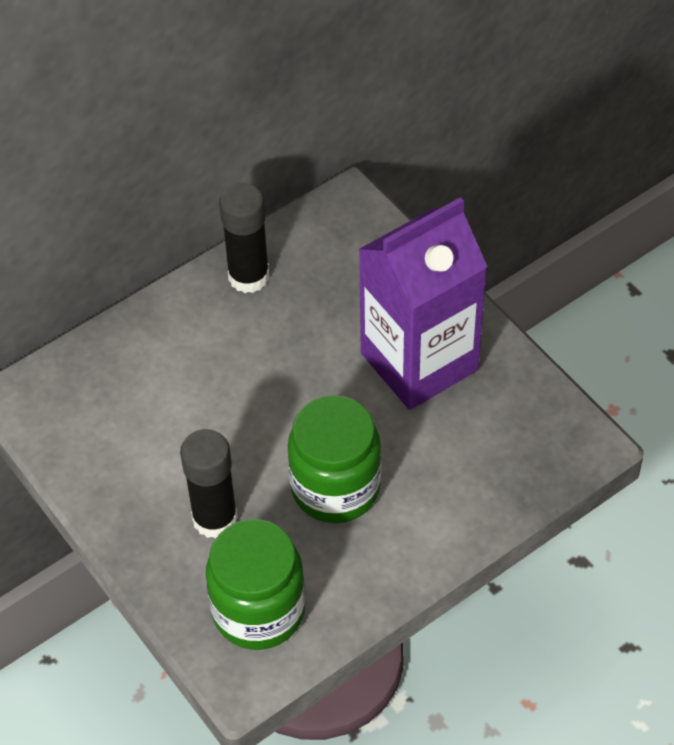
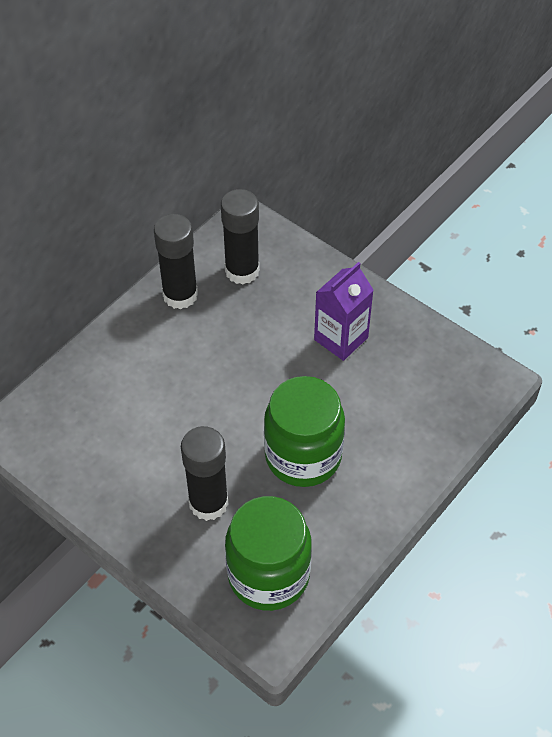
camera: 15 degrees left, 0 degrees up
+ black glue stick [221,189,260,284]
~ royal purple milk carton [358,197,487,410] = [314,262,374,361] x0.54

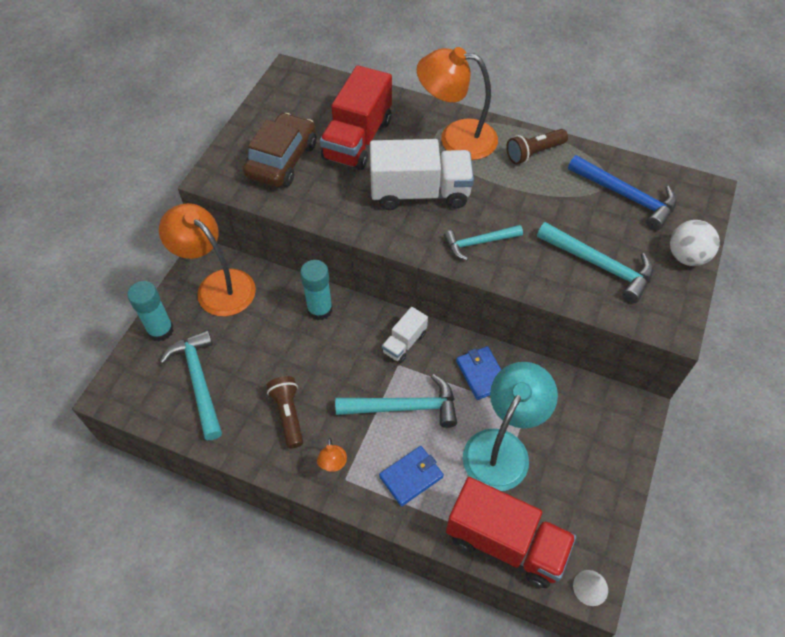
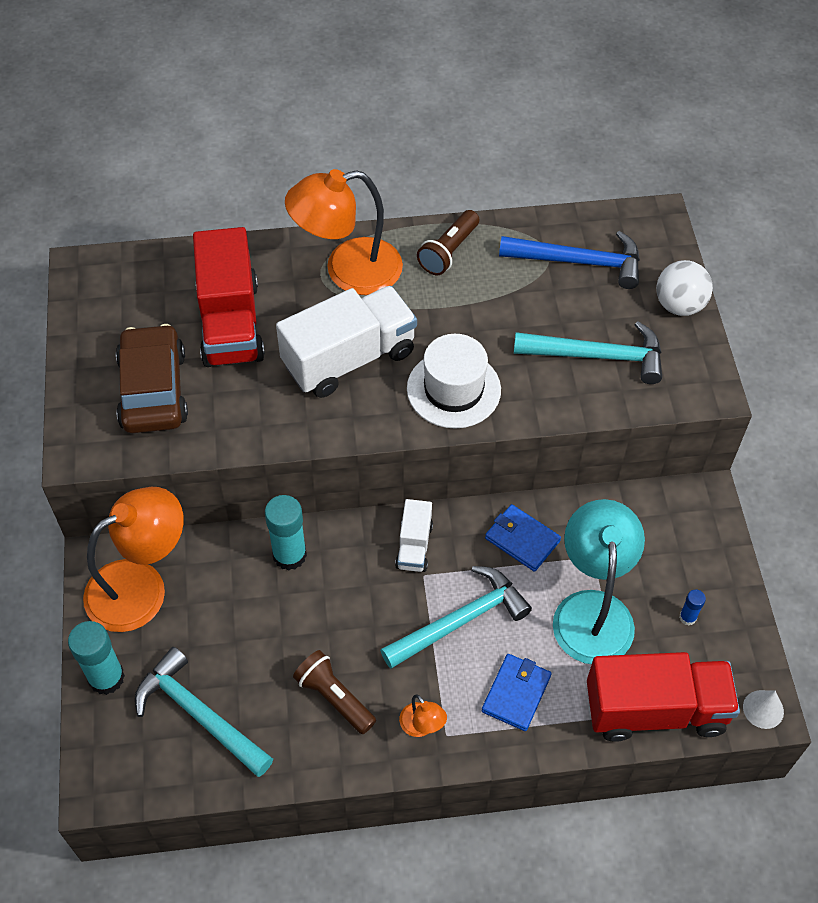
camera: 30 degrees left, 0 degrees up
~ orange-coloured lamp [159,203,256,317] = [83,487,184,632] 135 degrees clockwise
~ turquoise claw hammer [444,225,523,260] to pure white top hat [407,334,501,429]
+ blue glue stick [679,589,706,625]

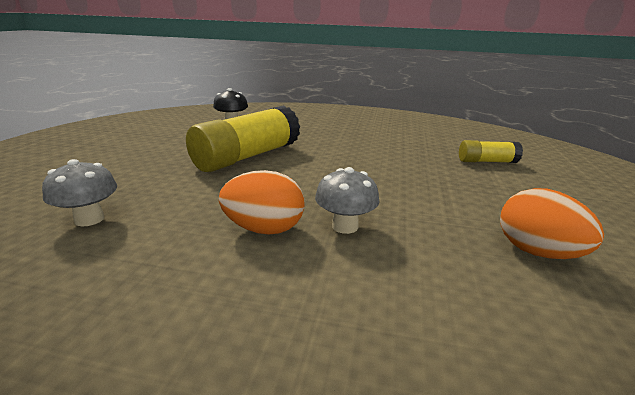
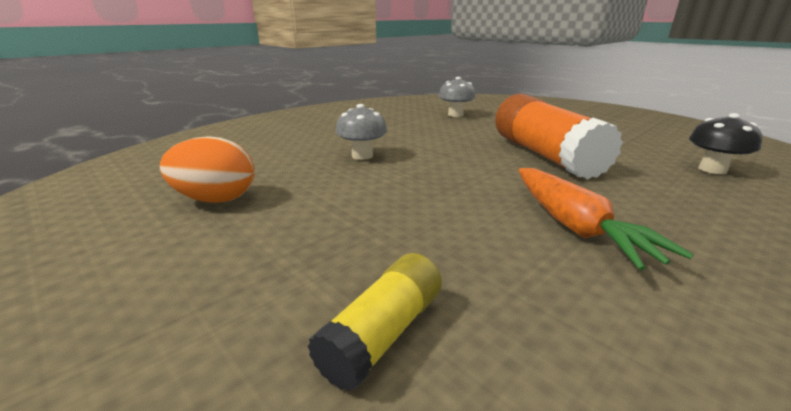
camera: 125 degrees right, 0 degrees up
~ bright yellow glue stick [186,105,300,172] to orange-coloured glue stick [495,94,623,179]
+ orange-coloured toy carrot [518,168,694,270]
- orange-coloured egg [219,170,305,235]

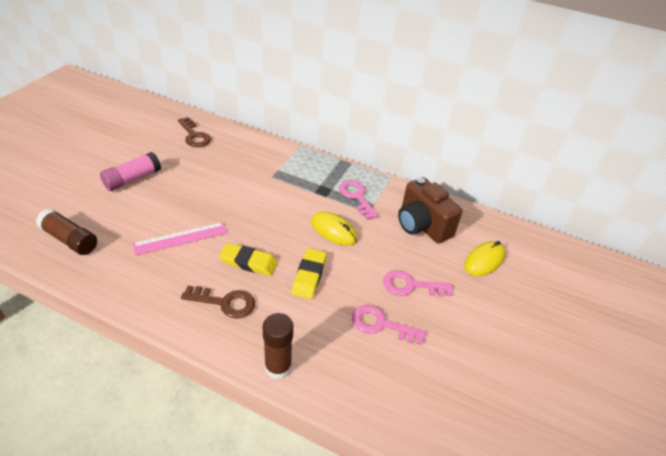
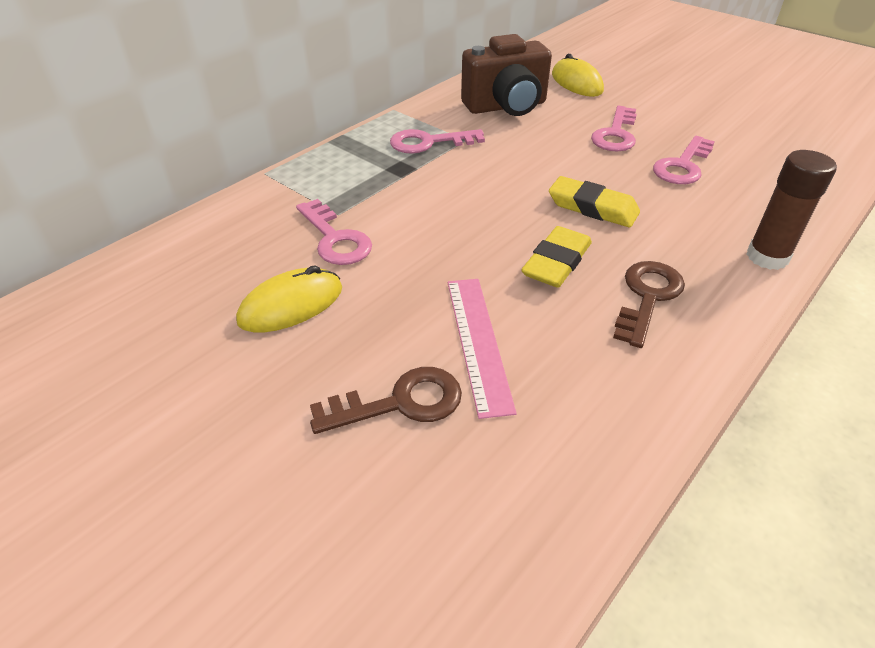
camera: 70 degrees left, 0 degrees up
~ bright yellow computer mouse [311,212,357,246] to [236,266,342,332]
+ pink latchkey [296,199,372,265]
~ brown latchkey [178,117,211,147] to [310,367,462,434]
- brown glue stick [36,208,97,255]
- pink glue stick [100,152,161,191]

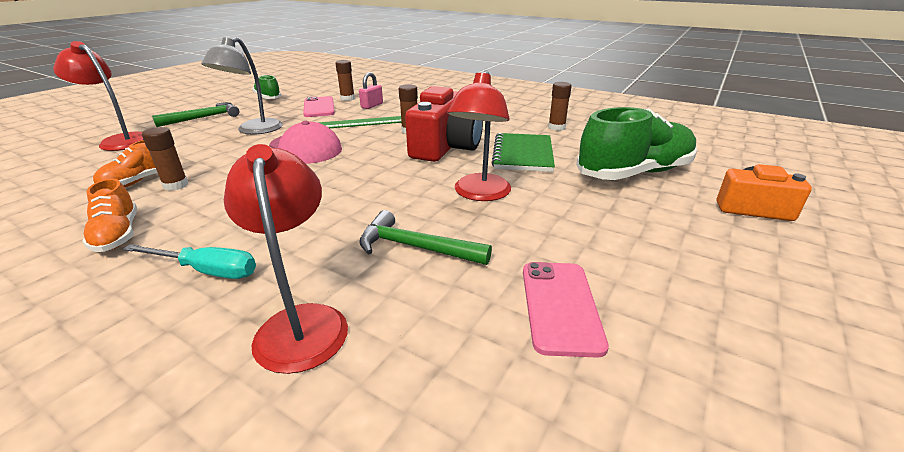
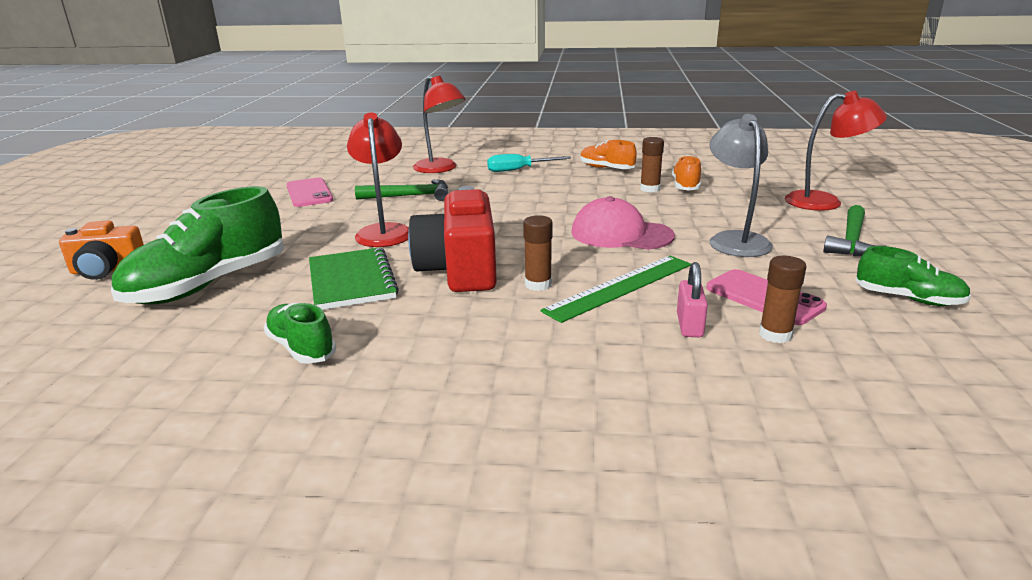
camera: 155 degrees right, 5 degrees down
~ brown glue stick [548,82,572,131] to leaf-green lace-up shoe [264,303,336,364]

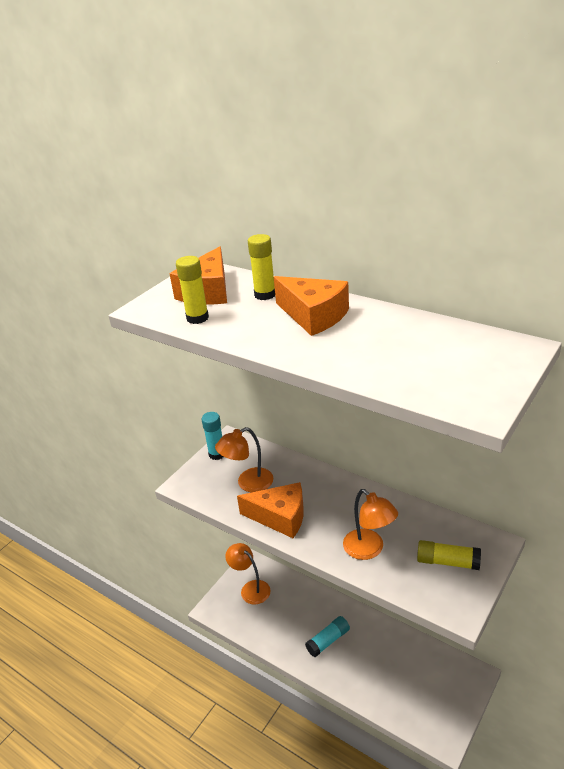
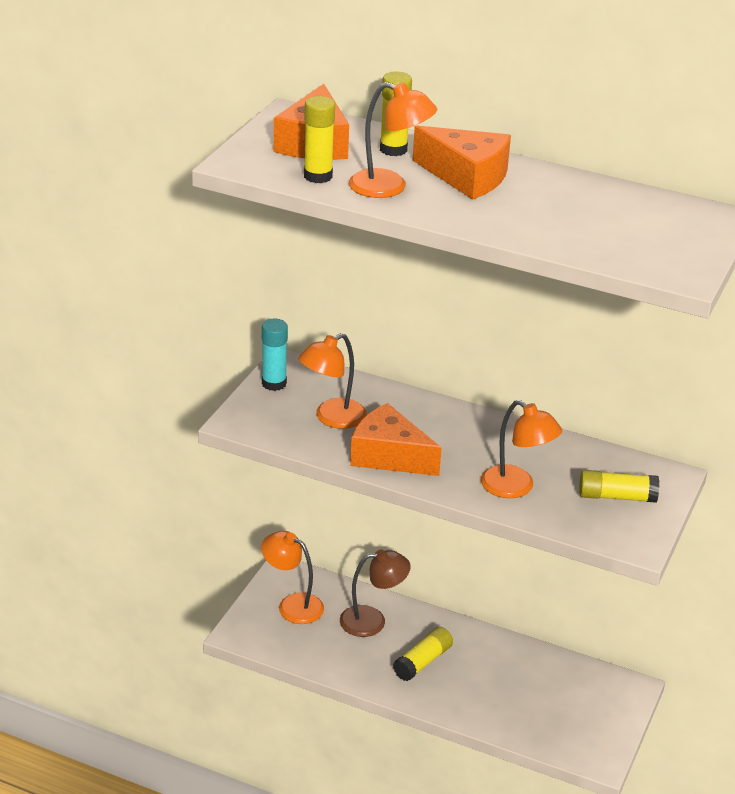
camera: 15 degrees left, 0 degrees up
+ brown lamp [340,549,411,637]
+ orange-coloured lamp [349,82,437,198]
~ orange-coloured piece of cheese [237,482,304,538] = [350,403,442,476] 150 degrees counterclockwise
~ turquoise glue stick [305,616,350,657] to bright yellow glue stick [393,627,453,681]

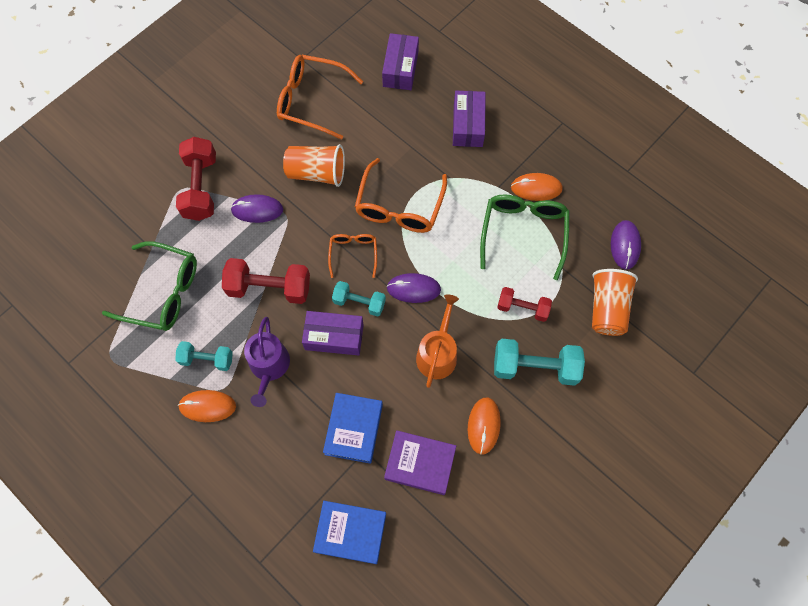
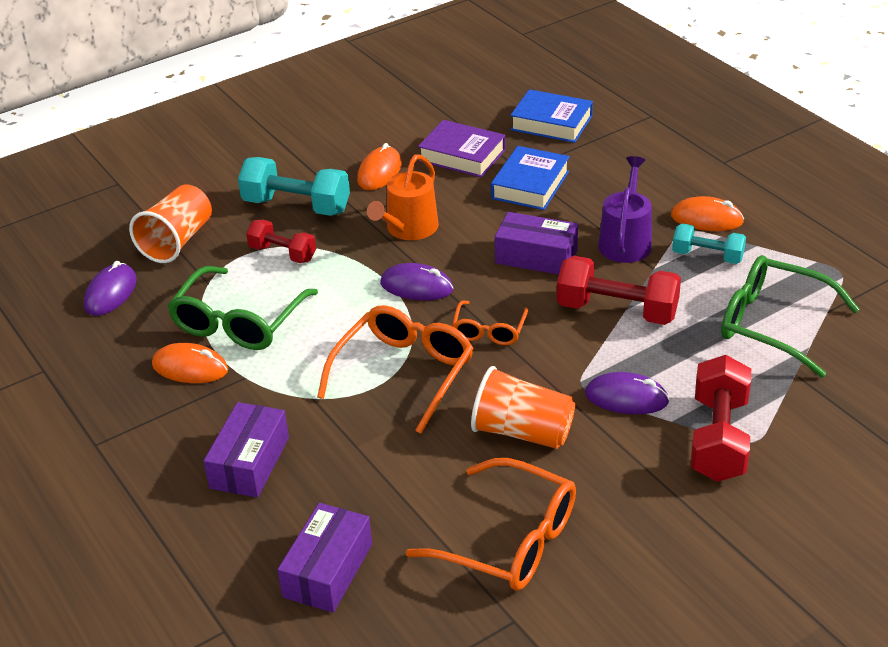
camera: 165 degrees left, 30 degrees down
- turquoise free weight [332,281,386,317]

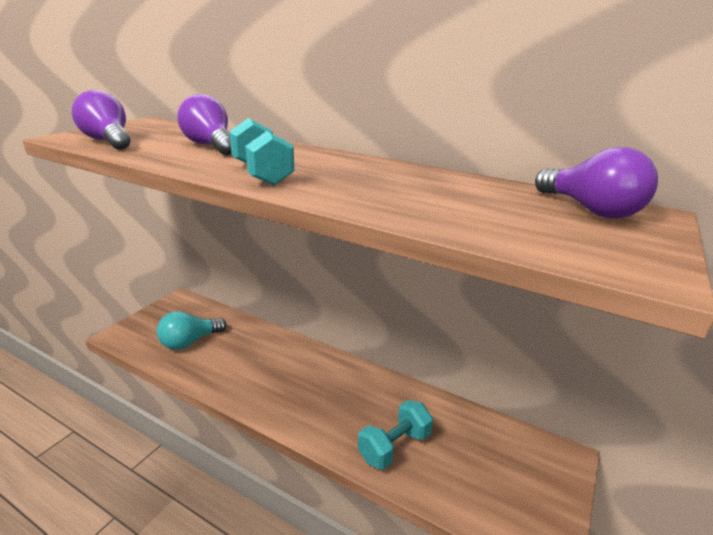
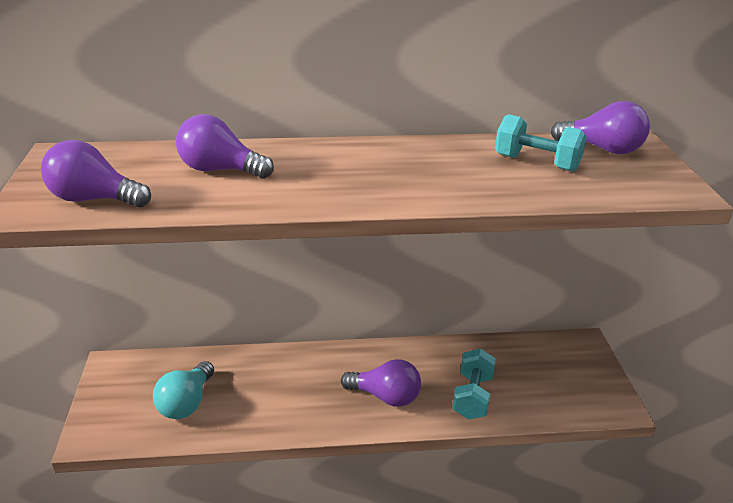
camera: 35 degrees left, 5 degrees up
+ royal purple bulb [341,359,421,407]
~ turquoise free weight [229,118,294,185] to [495,114,587,172]

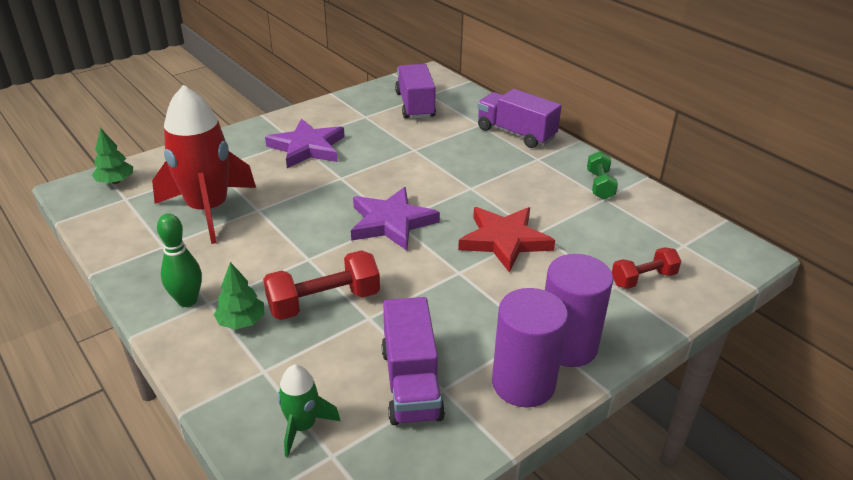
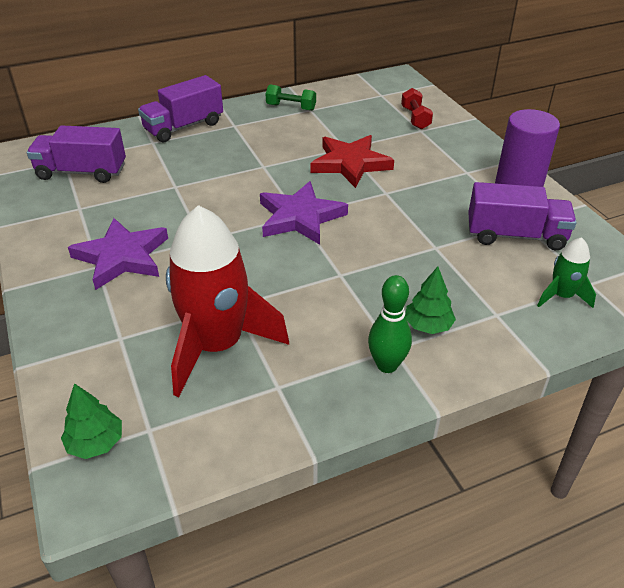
camera: 75 degrees left, 5 degrees up
- crimson free weight [263,250,380,320]
- royal purple cylinder [545,254,613,367]

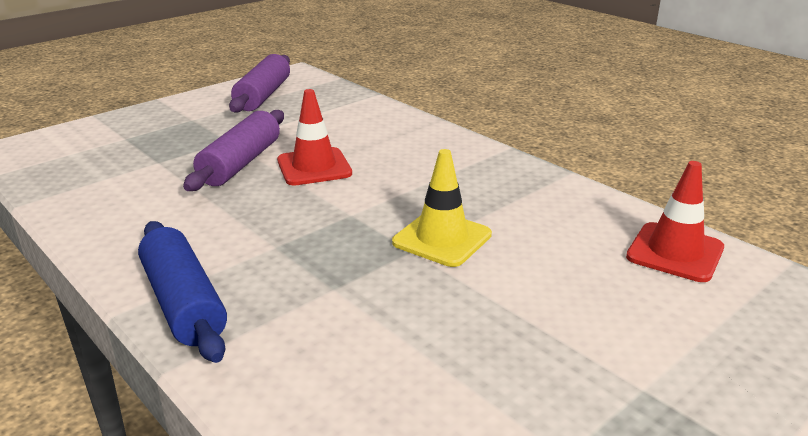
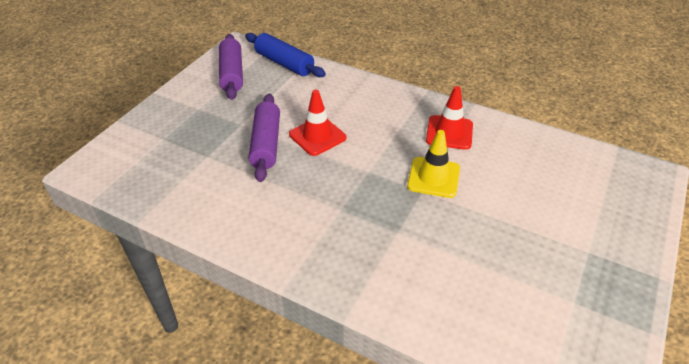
camera: 20 degrees left, 15 degrees up
~ blue dough roller [138,221,227,363] to [245,33,326,77]
~ crimson road cone [626,161,724,282] to [426,86,473,150]

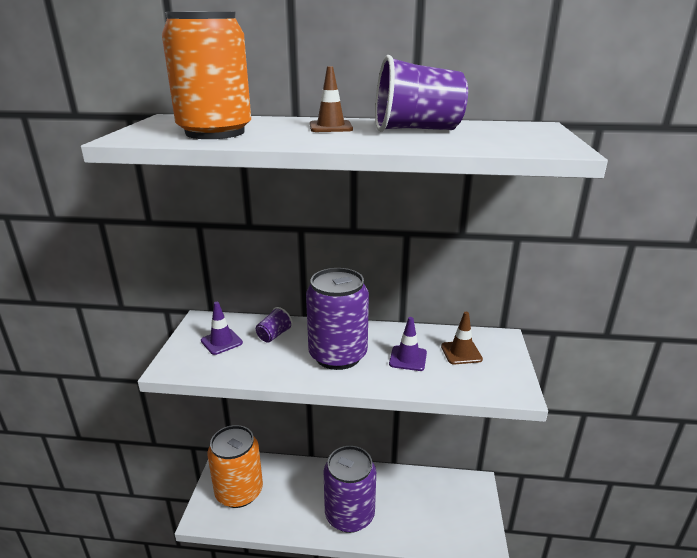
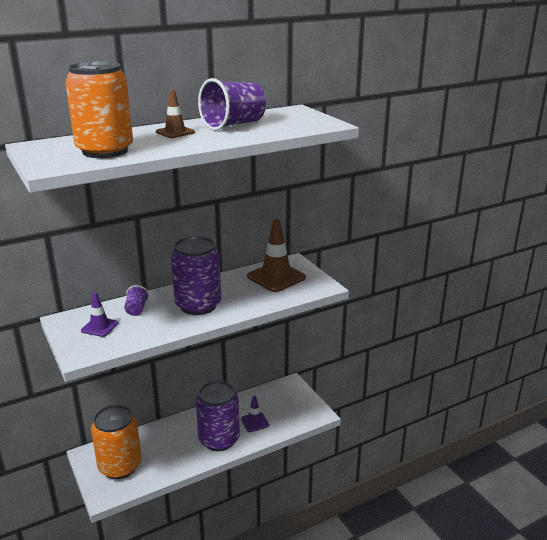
camera: 35 degrees left, 0 degrees up
~ royal purple road cone [389,317,427,371] to [241,396,269,432]
~ brown road cone [441,312,483,364] = [247,219,306,292] x1.80

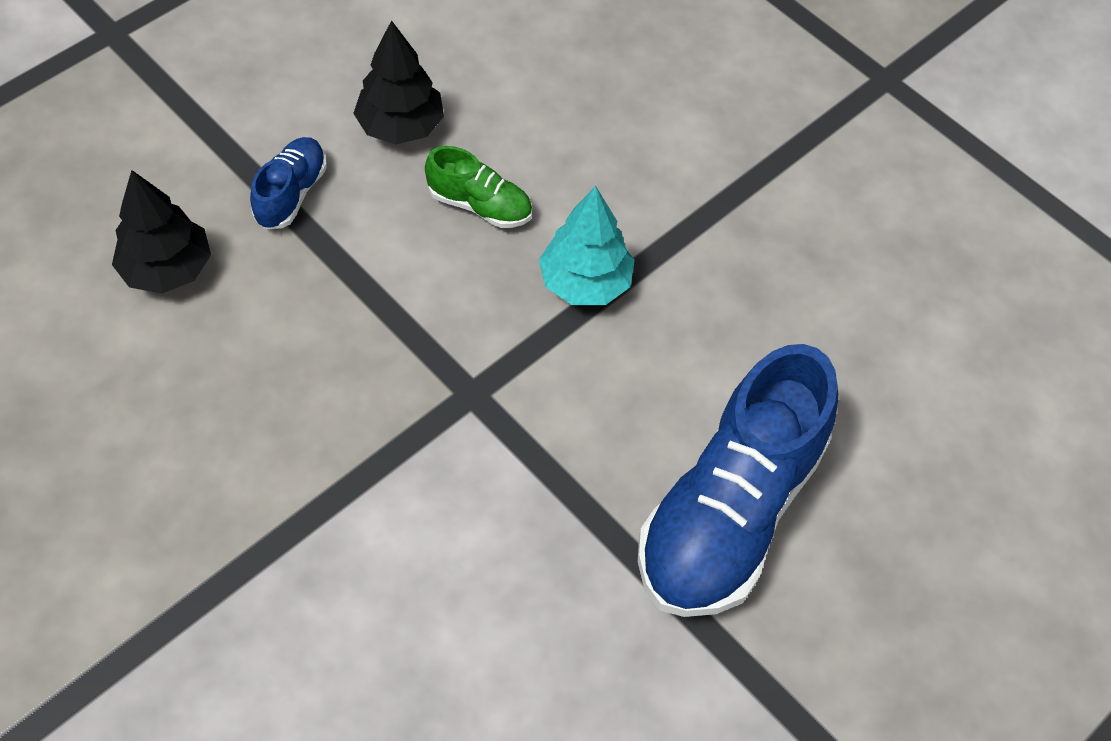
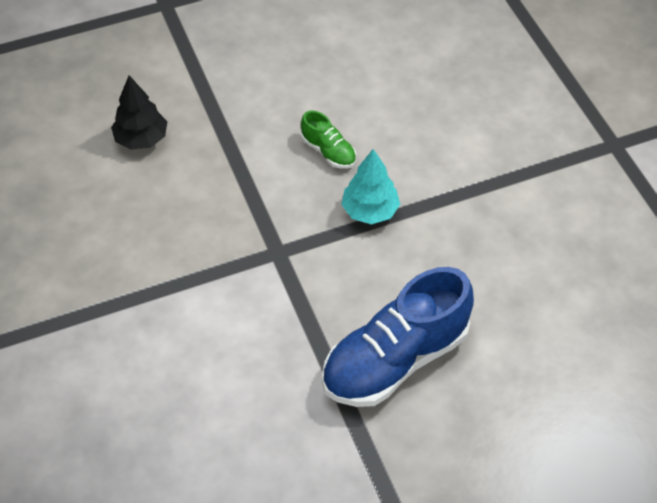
camera: 25 degrees right, 5 degrees down
- blue lace-up shoe [250,137,327,229]
- black tree [353,20,444,145]

